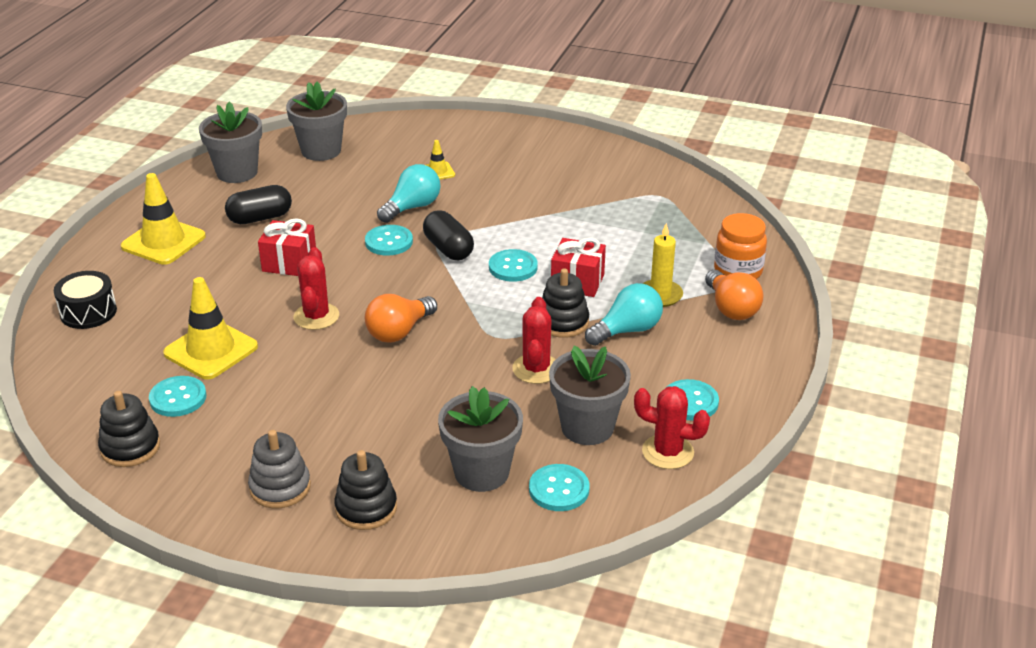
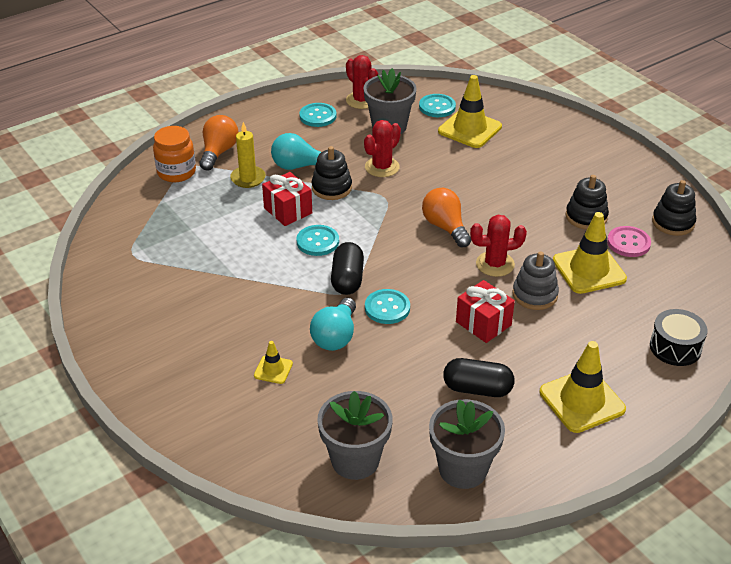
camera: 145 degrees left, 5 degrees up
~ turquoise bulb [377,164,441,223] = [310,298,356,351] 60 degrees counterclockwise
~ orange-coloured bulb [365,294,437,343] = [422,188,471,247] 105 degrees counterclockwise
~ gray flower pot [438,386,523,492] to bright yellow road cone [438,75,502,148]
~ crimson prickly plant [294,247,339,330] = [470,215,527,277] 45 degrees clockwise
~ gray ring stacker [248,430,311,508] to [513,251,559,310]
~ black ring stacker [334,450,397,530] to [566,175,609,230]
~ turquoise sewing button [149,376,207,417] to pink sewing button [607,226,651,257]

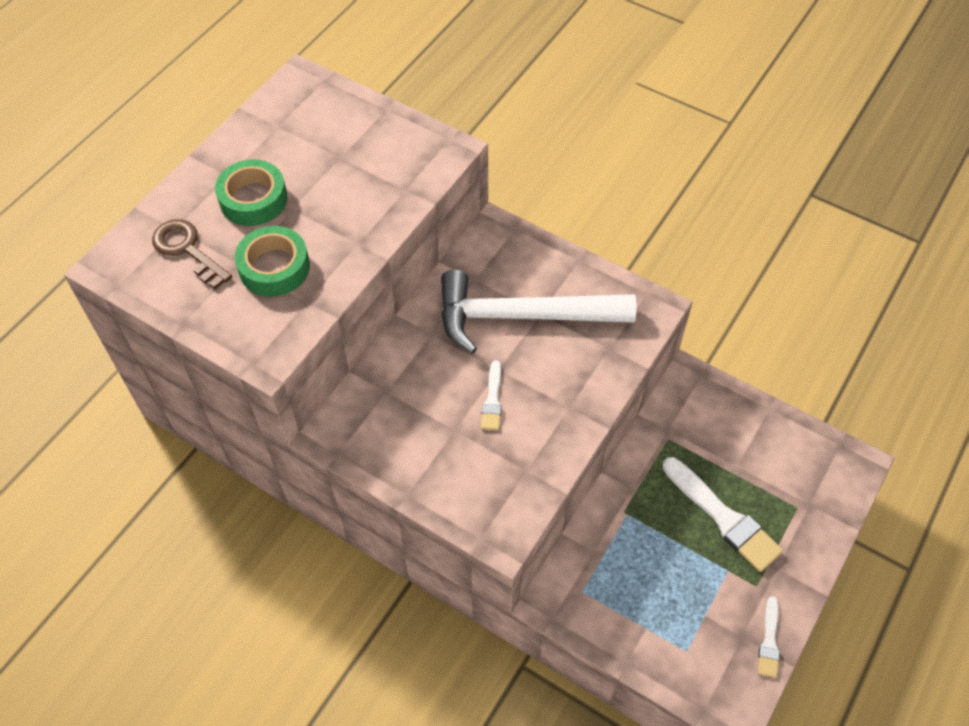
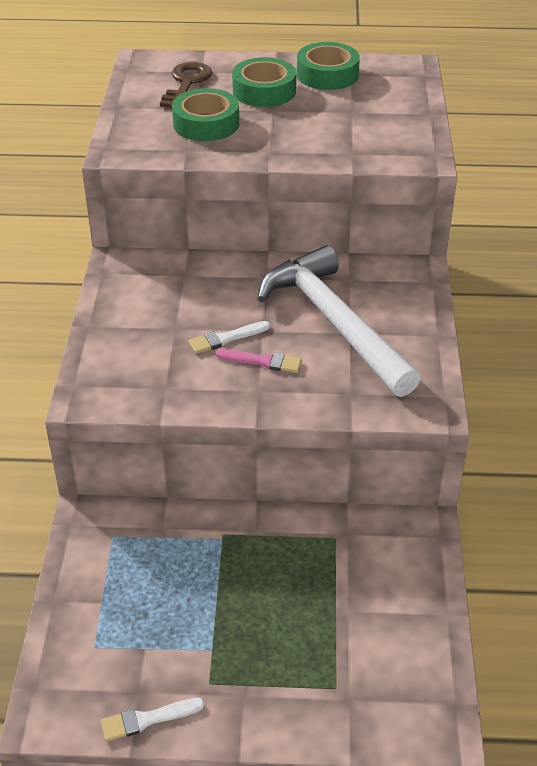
camera: 60 degrees right, 15 degrees down
+ pink brush [215,349,302,373]
+ leaf-green tape [297,42,360,90]
- pure white brush [662,457,783,572]

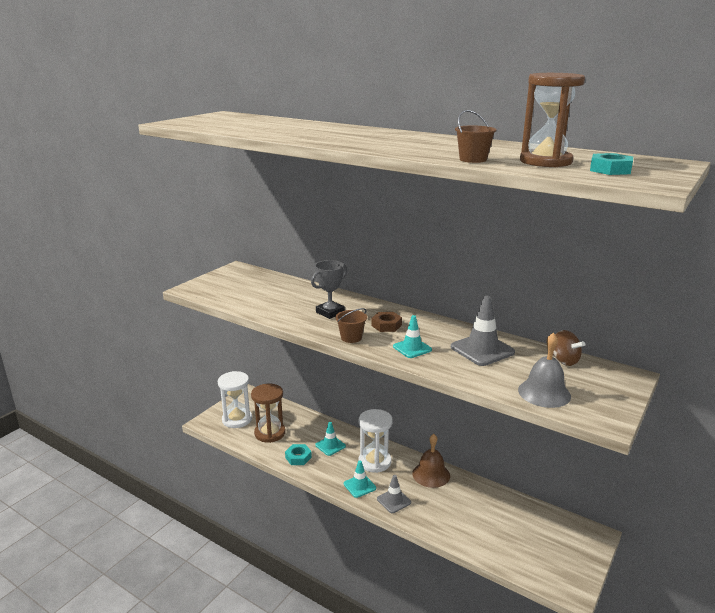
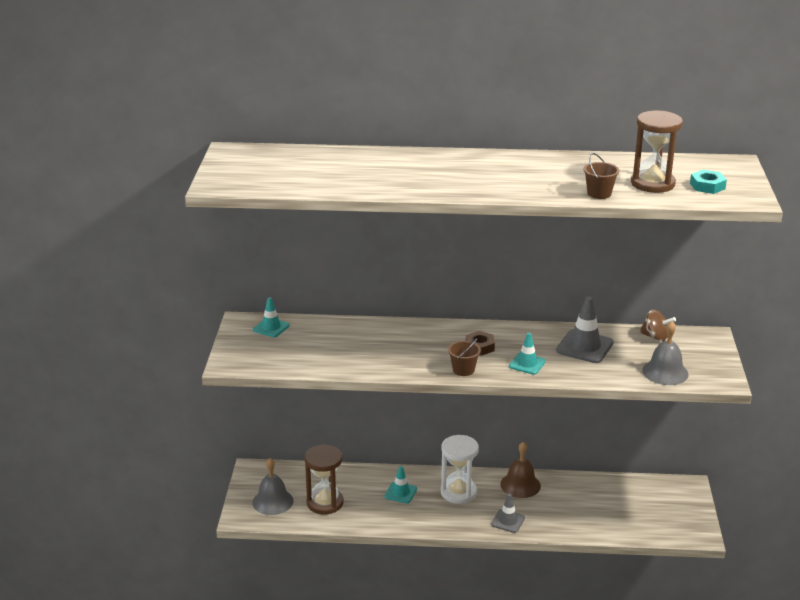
camera: 30 degrees left, 5 degrees up
~ pure white sand timer [218,371,252,428] to gray bell [252,458,294,515]
~ turquoise road cone [344,461,376,498] to [253,297,290,337]
- turquoise hexagon nut [285,444,312,465]
- gray trophy [311,260,347,319]

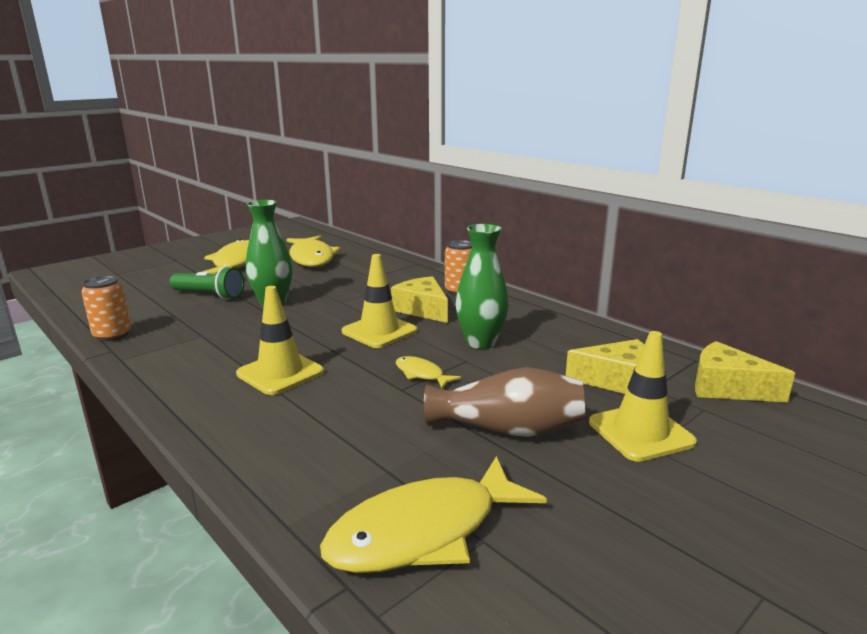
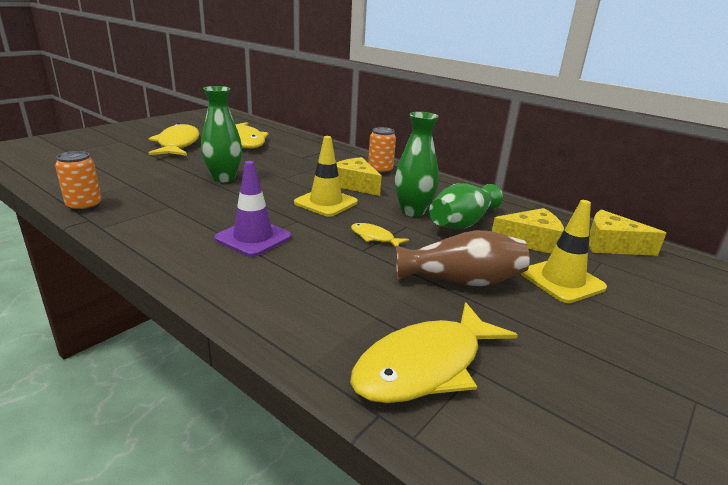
camera: 10 degrees left, 5 degrees up
~ bright yellow road cone [236,286,324,395] to royal purple road cone [214,161,291,257]
+ leaf-green flower vase [429,183,503,229]
- leaf-green flashlight [170,266,244,300]

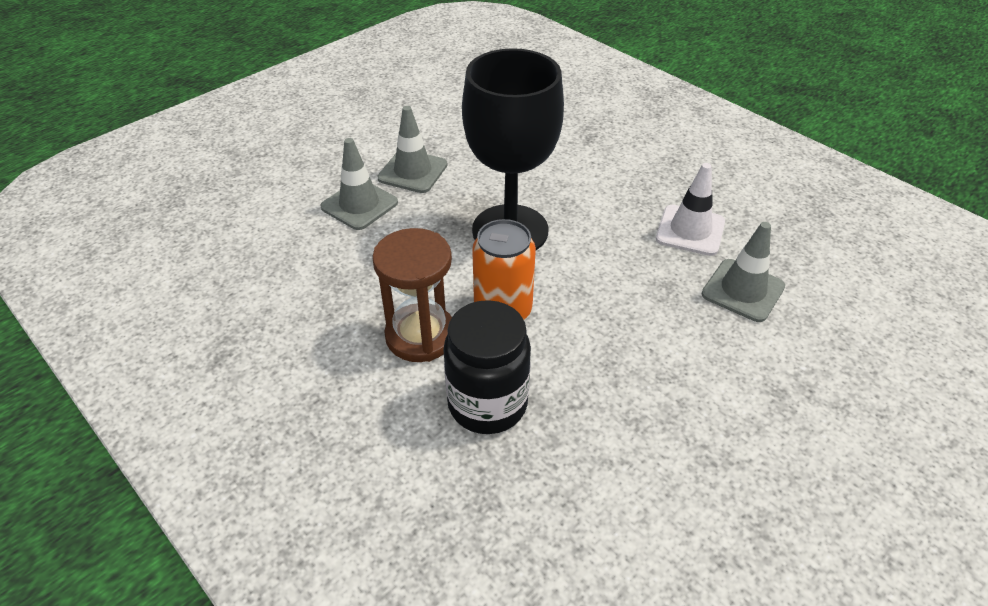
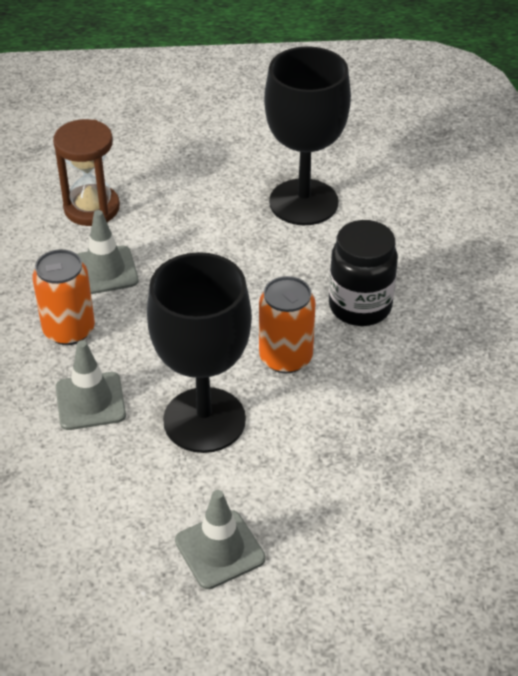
camera: 140 degrees left, 0 degrees up
~ pure white road cone [656,163,725,256] to orange-coloured soda can [32,249,95,345]
~ brown sand timer [372,228,452,362] to [53,119,120,226]
~ gray road cone [320,138,398,230] to [56,340,126,430]
+ black wine glass [264,46,351,225]

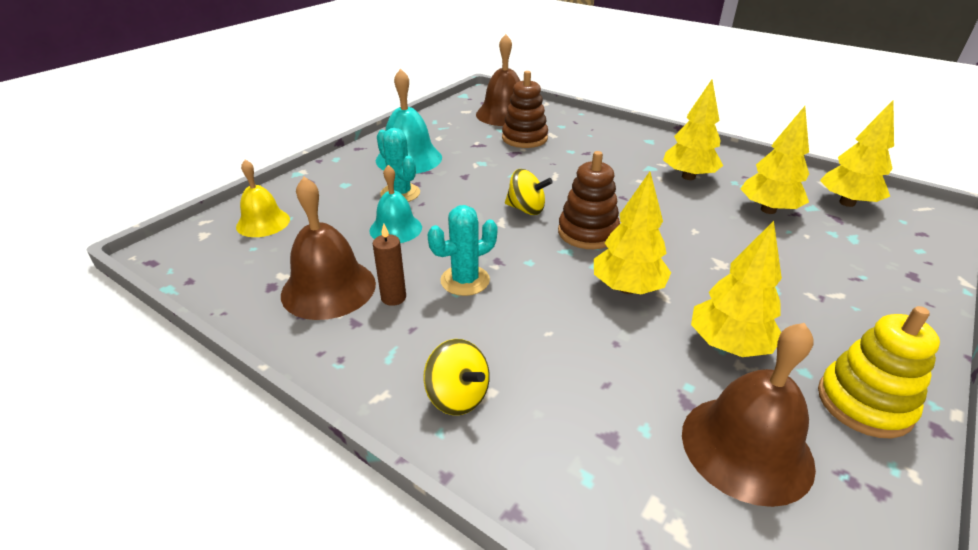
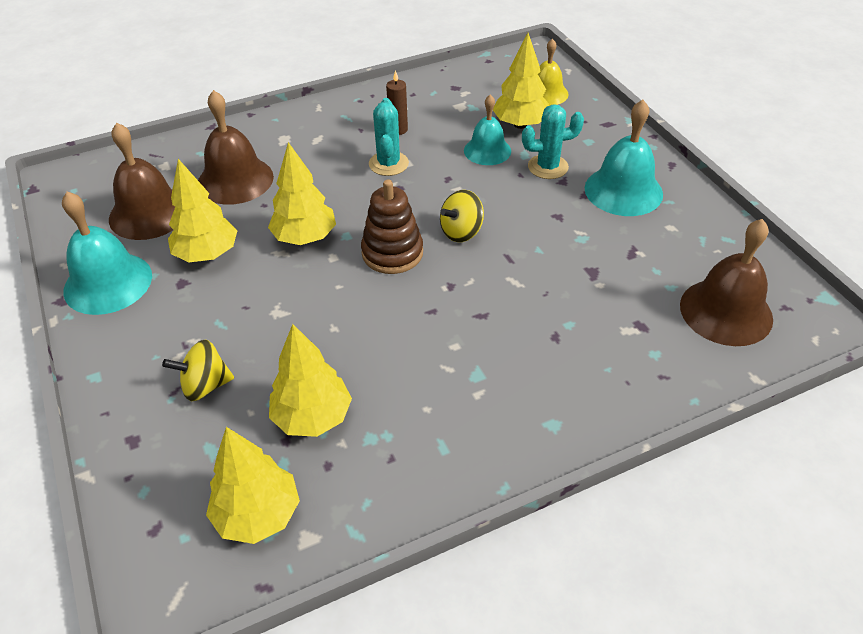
camera: 120 degrees right, 10 degrees up
~ bright yellow ring stacker [818,306,940,438] to turquoise bell [62,191,152,315]
~ bright yellow toy top [423,339,490,415] to [162,340,234,401]
~ brown bell [281,177,376,320] to [198,90,274,205]
~ bright yellow tree [663,79,723,180] to [493,33,549,129]
- brown ring stacker [502,71,548,148]

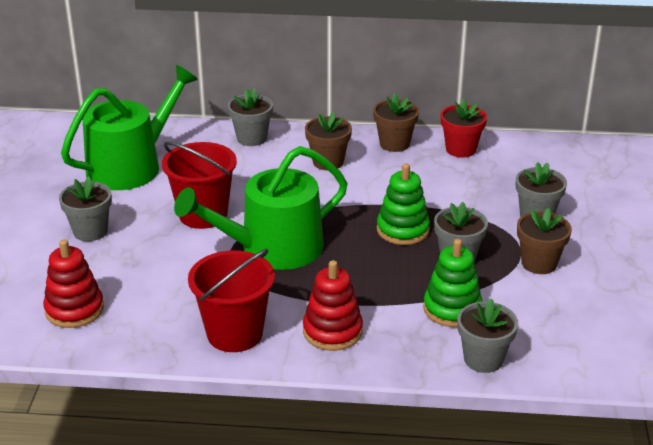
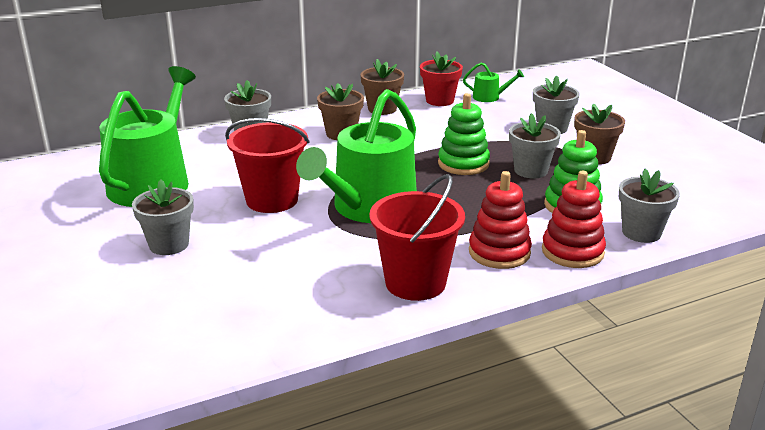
camera: 30 degrees left, 5 degrees down
+ leaf-green watering pot [463,63,524,102]
~ crimson ring stacker [43,239,104,328] to [542,171,606,268]

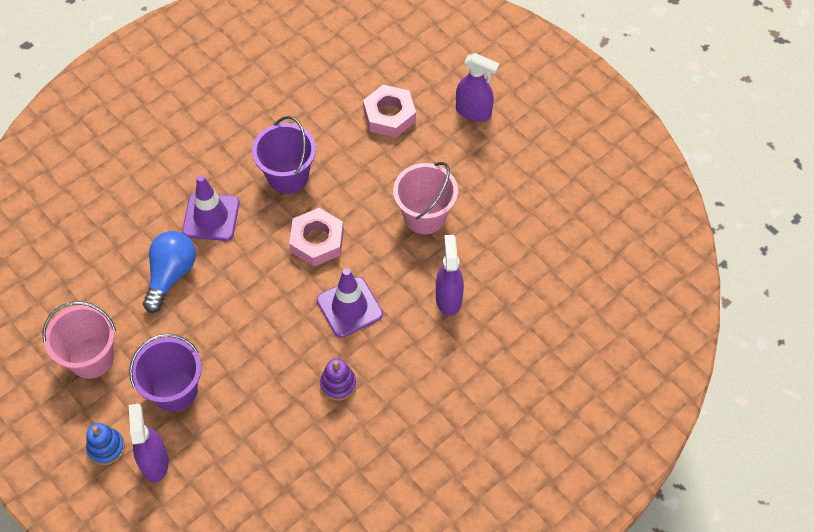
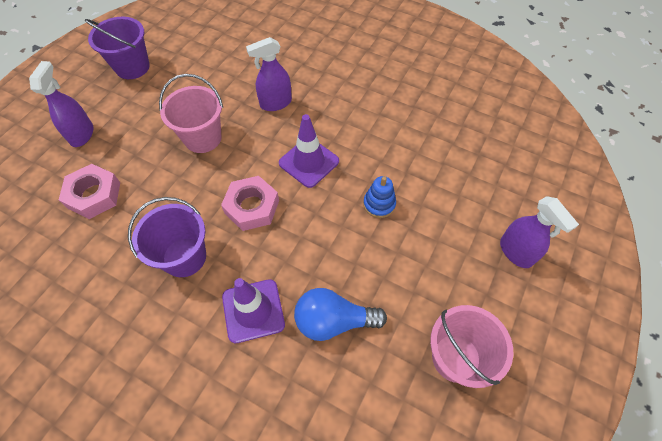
camera: 110 degrees left, 0 degrees up
~ royal purple sand bucket [129,334,201,412] to [85,17,150,79]
~ blue ring stacker [86,423,125,465] to [363,176,396,218]
~ royal purple spray bottle [129,404,169,482] = [500,196,579,268] 90 degrees counterclockwise
- royal purple ring stacker [320,358,356,401]

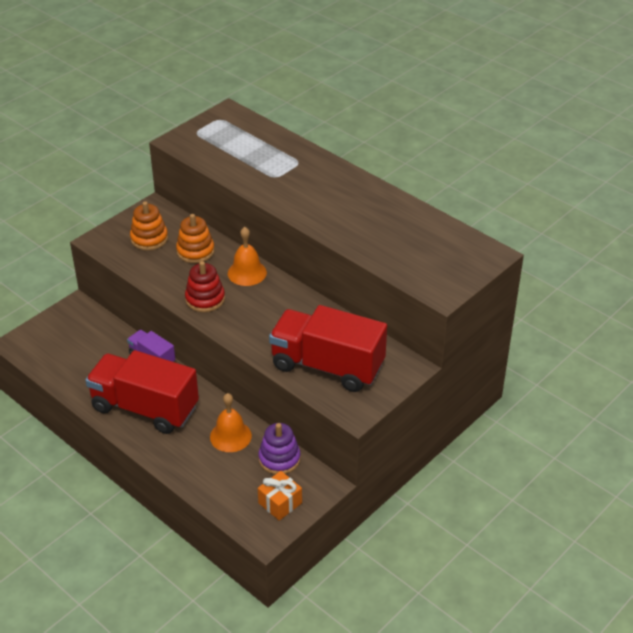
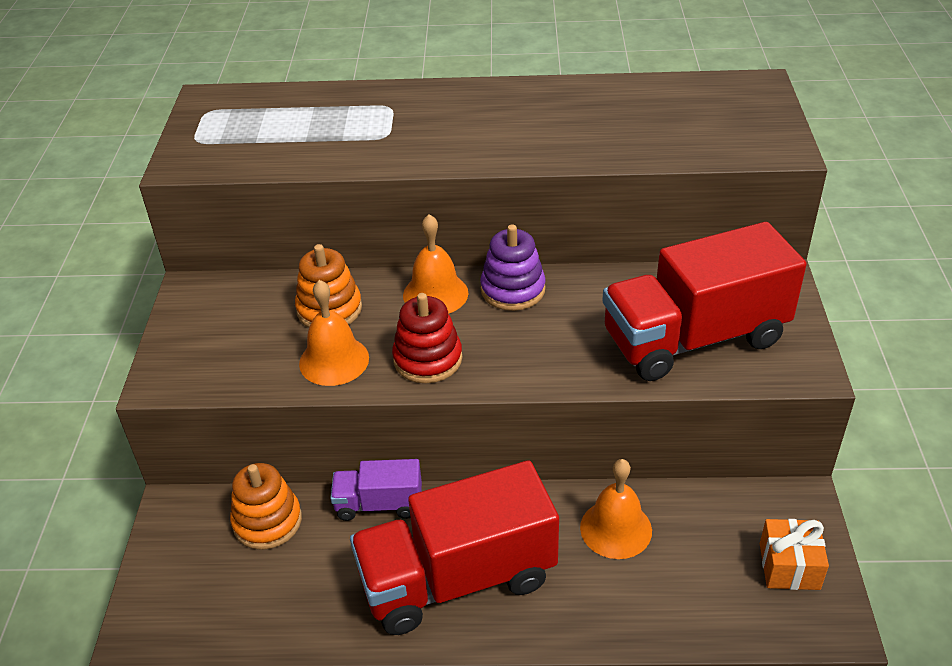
camera: 40 degrees left, 0 degrees up
~ orange-coloured ring stacker [130,201,168,251] to [230,463,302,550]
+ orange-coloured bell [299,280,369,386]
~ royal purple ring stacker [258,423,301,475] to [480,224,546,311]

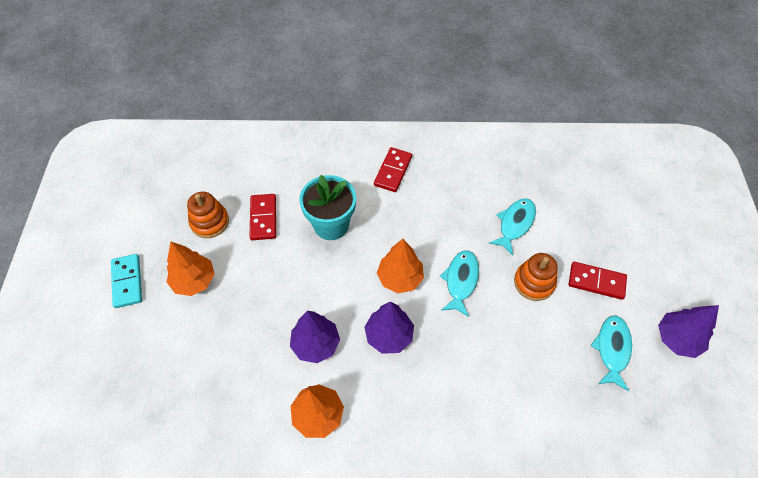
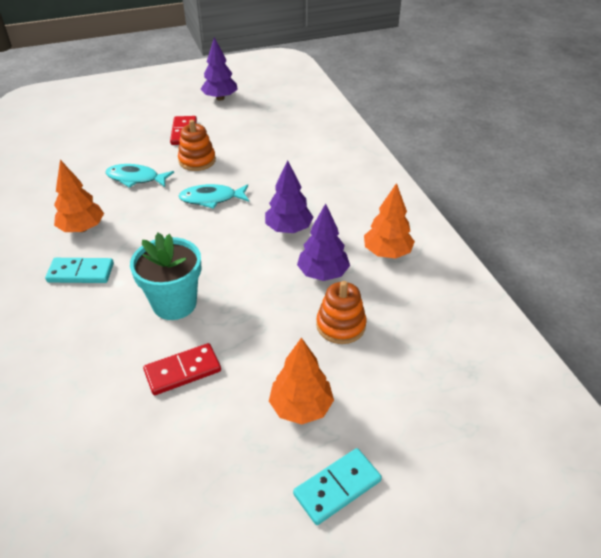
camera: 110 degrees left, 15 degrees down
~ crimson domino tile [374,147,412,192] to turquoise domino tile [45,258,114,283]
~ orange-coloured tree [377,239,424,293] to [54,160,104,232]
~ orange-coloured ring stacker [187,192,229,238] to [316,281,367,344]
- turquoise fish [590,316,632,391]

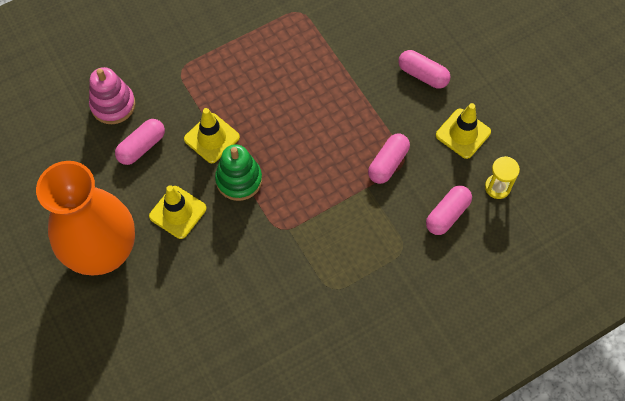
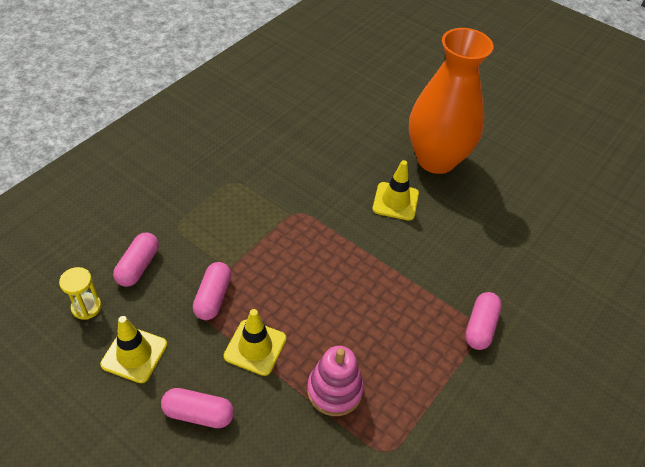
camera: 155 degrees right, 15 degrees down
~ bright yellow road cone [184,108,240,163] to [224,309,286,376]
~ pink ring stacker [89,67,135,124] to [307,346,364,416]
~ pink pill [115,119,165,165] to [465,292,502,350]
- leaf-green ring stacker [215,144,262,201]

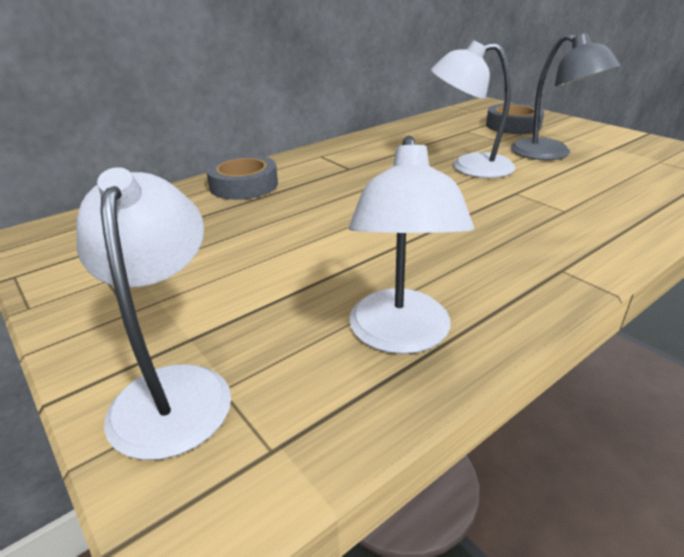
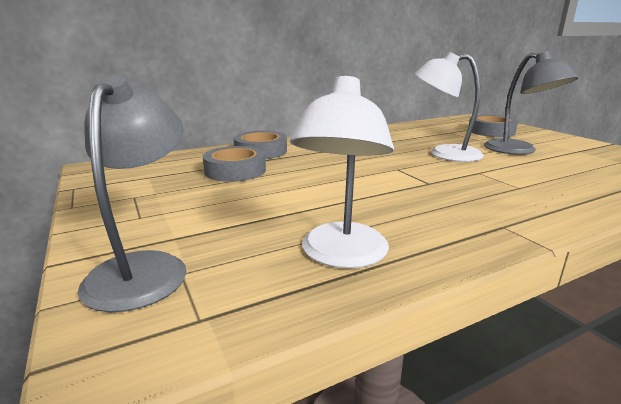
camera: 10 degrees right, 10 degrees down
~ pure white lamp [77,167,231,460] to gray lamp [78,75,187,312]
+ gray tape [203,146,266,182]

